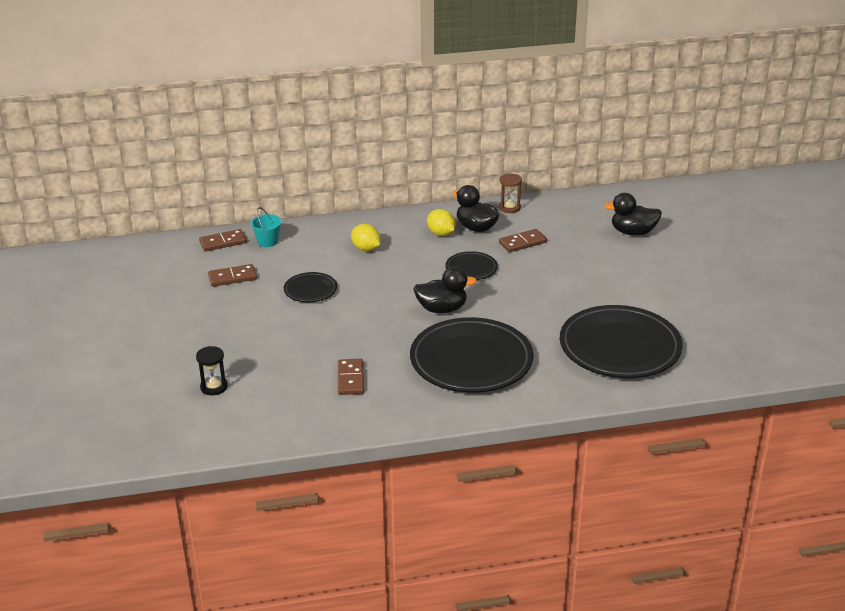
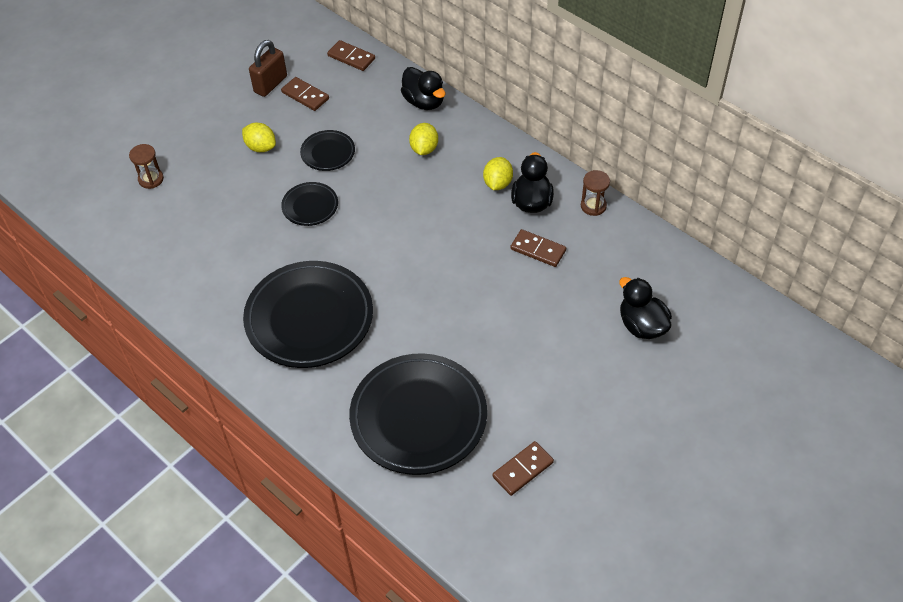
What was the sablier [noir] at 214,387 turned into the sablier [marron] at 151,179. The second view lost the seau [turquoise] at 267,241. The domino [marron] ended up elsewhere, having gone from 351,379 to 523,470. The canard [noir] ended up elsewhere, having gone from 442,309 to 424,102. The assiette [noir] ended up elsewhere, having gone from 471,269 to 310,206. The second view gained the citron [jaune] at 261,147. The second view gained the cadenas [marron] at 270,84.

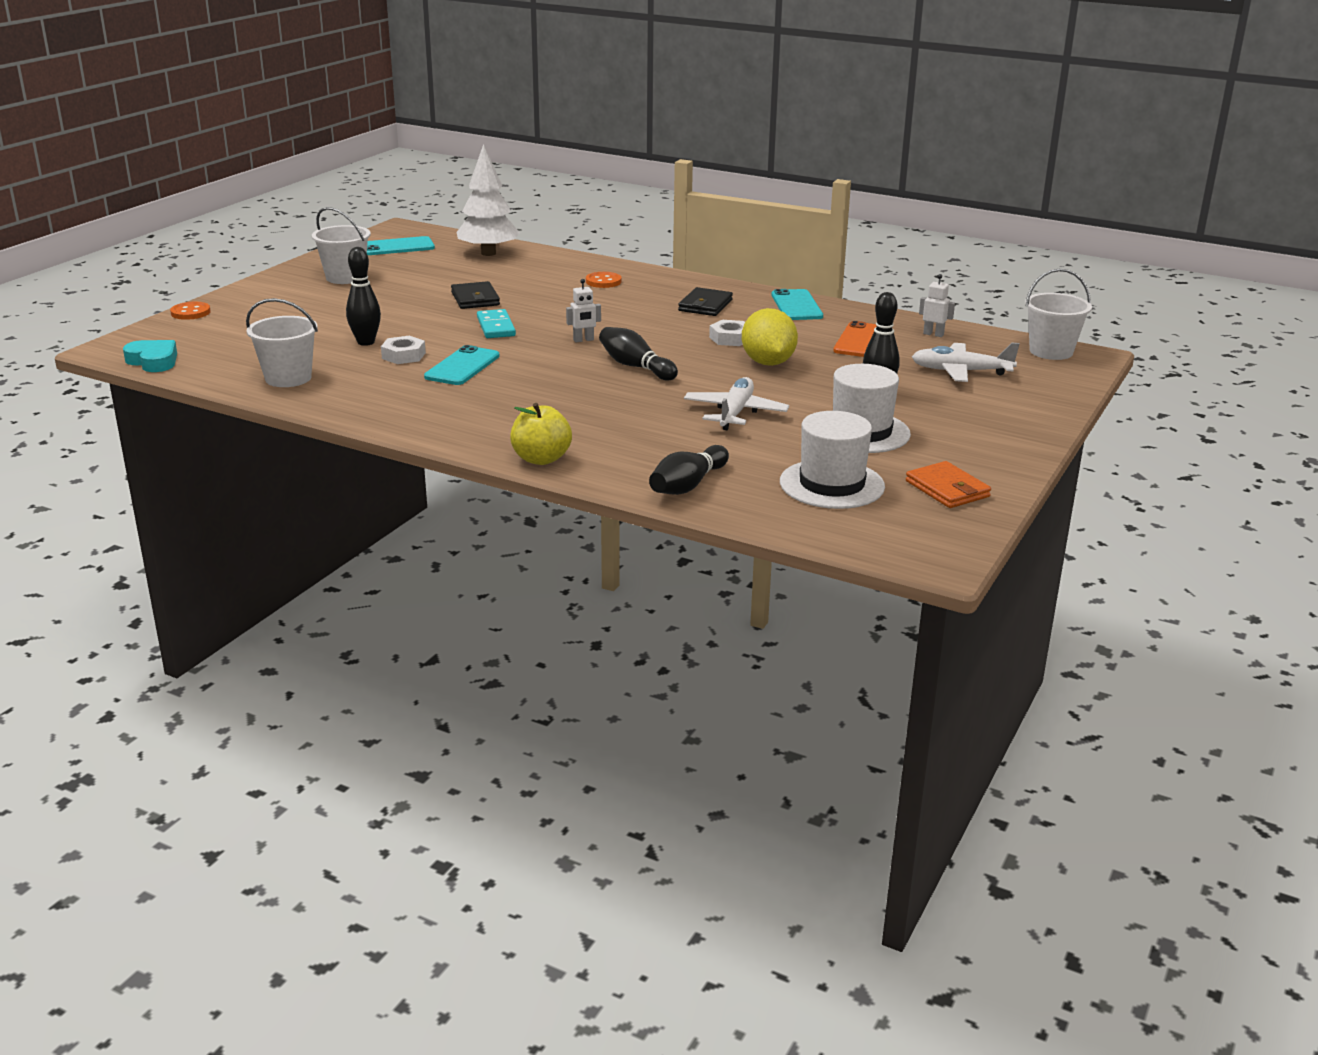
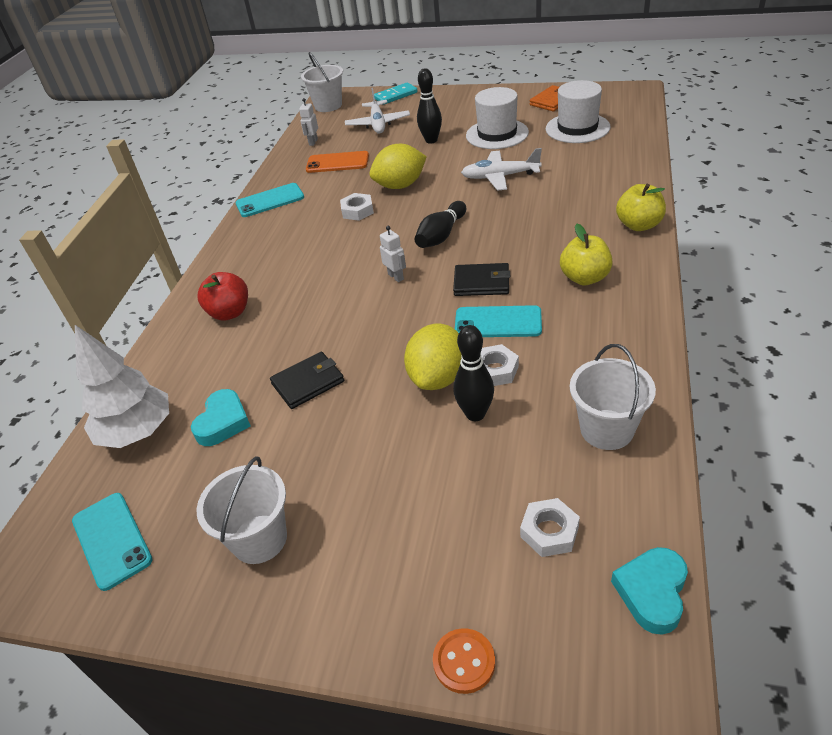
The domino [turquoise] ended up elsewhere, having gone from 496,327 to 395,96. Where the bouton [orange] stood at 603,281, the pomme [rouge] came to stand at 230,312. The second view lost the quille [noir] at 688,485. The portefeuille [noir] ended up elsewhere, having gone from 705,305 to 481,282. The second view gained the cœur [turquoise] at 223,422. The second view gained the citron [jaune] at 438,377. The second view gained the écrou [blanc] at 549,531. The second view gained the pomme [jaune] at 584,278.

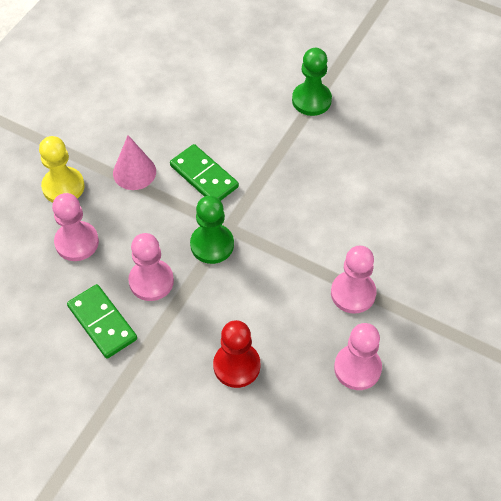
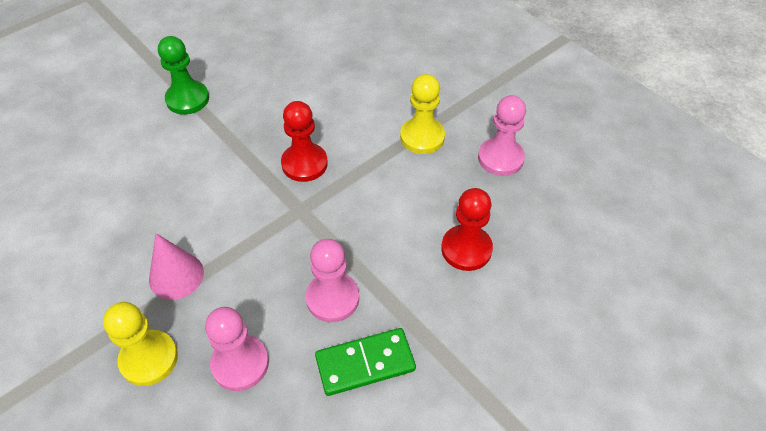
The second view lost the domino [vert] at 204,176. The second view lost the pion [vert] at 212,245. What was the pion [rose] at 353,293 turned into the pion [jaune] at 422,137. The second view gained the pion [rouge] at 304,164.

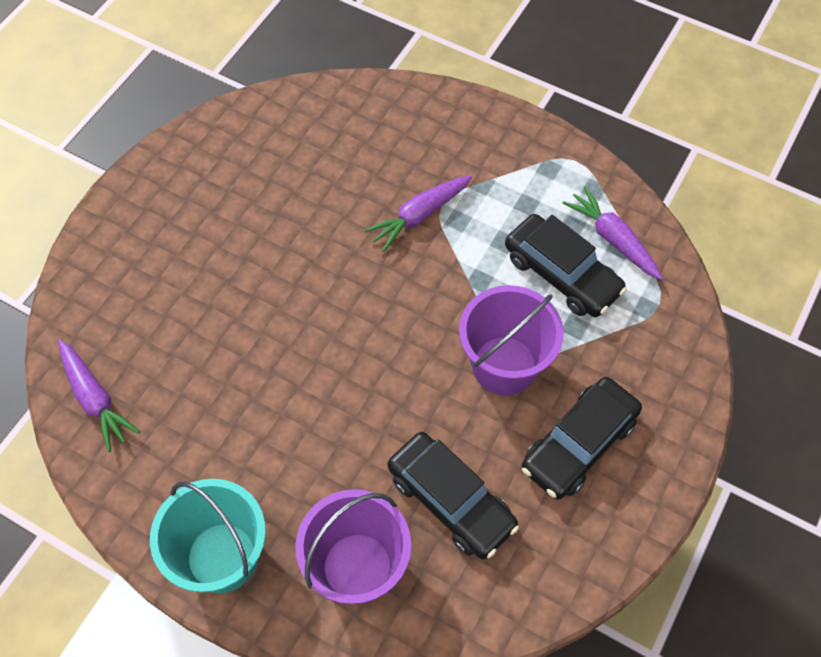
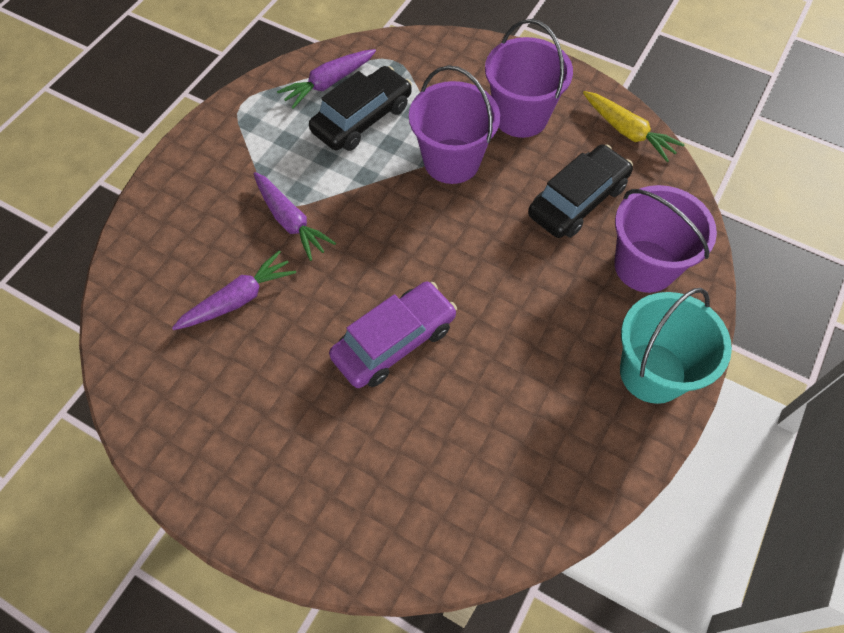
The carotte [violet] ended up elsewhere, having gone from 95,399 to 238,299. Where the voiture [noir] stood at 579,444, the seau [violet] came to stand at 520,116. The second view gained the voiture [violet] at 394,341. The second view gained the carotte [jaune] at 628,132.

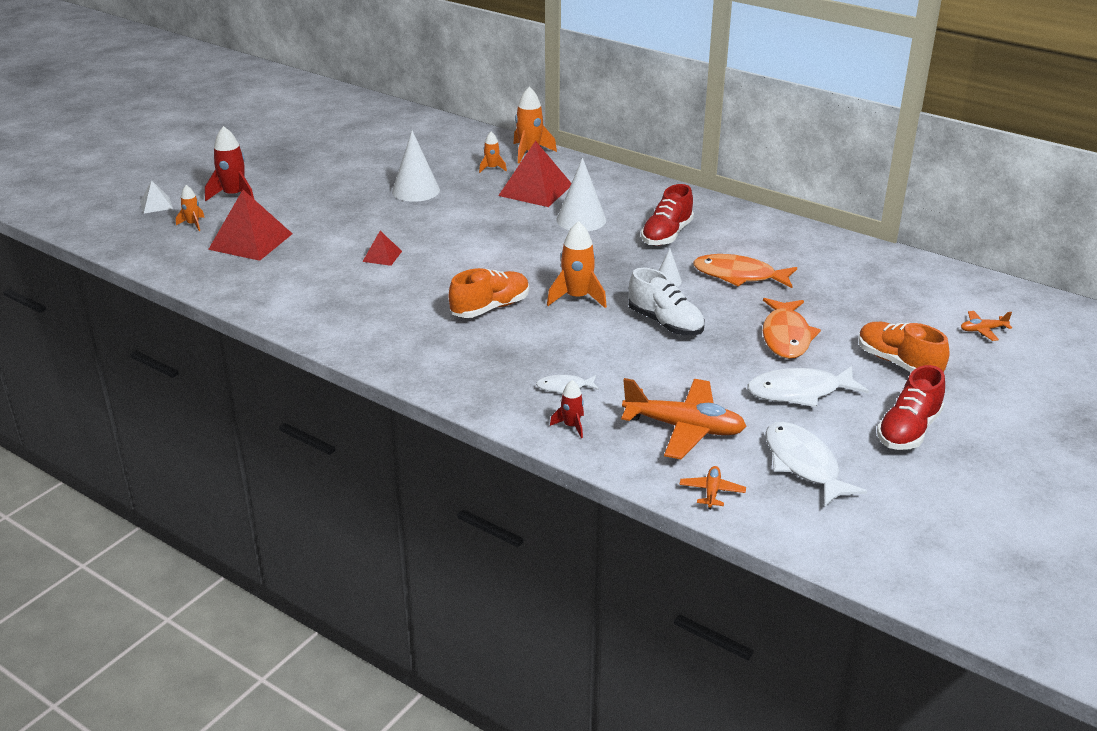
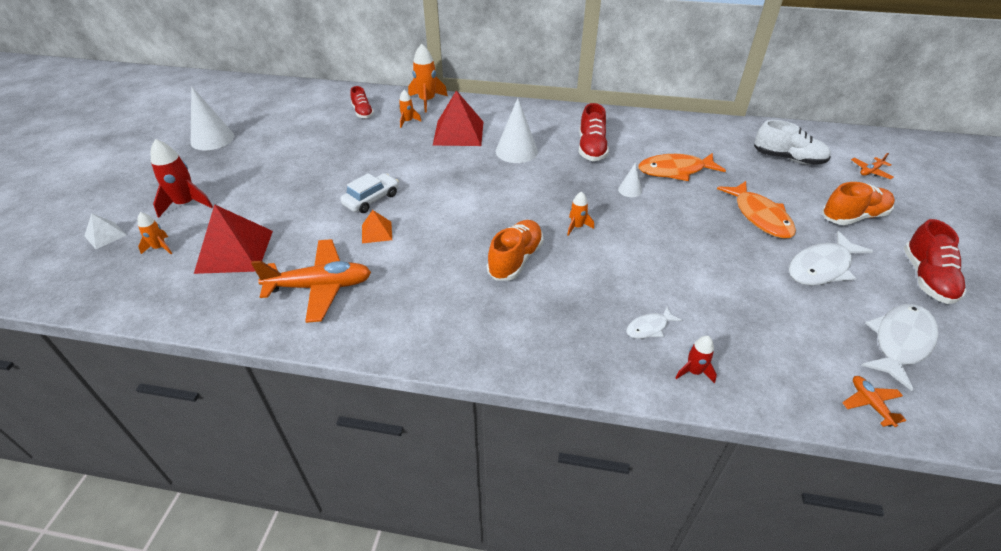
What was the pyramide [rouge] at 382,256 turned into the pyramide [orange] at 376,232. The cône [blanc] ended up elsewhere, having gone from 416,190 to 212,139. The size of the fusée [orange] at 577,297 changed by a factor of 0.56. The avion [orange] ended up elsewhere, having gone from 684,428 to 320,287. The chaussure [blanc] ended up elsewhere, having gone from 665,323 to 788,159. The poisson [blanc] at 803,464 ended up facing another way, 90 degrees clockwise from before. The chaussure [orange] at 898,363 ended up facing another way, 135 degrees clockwise from before. The second view gained the voiture [blanc] at 371,199. The second view gained the chaussure [rouge] at 363,112.

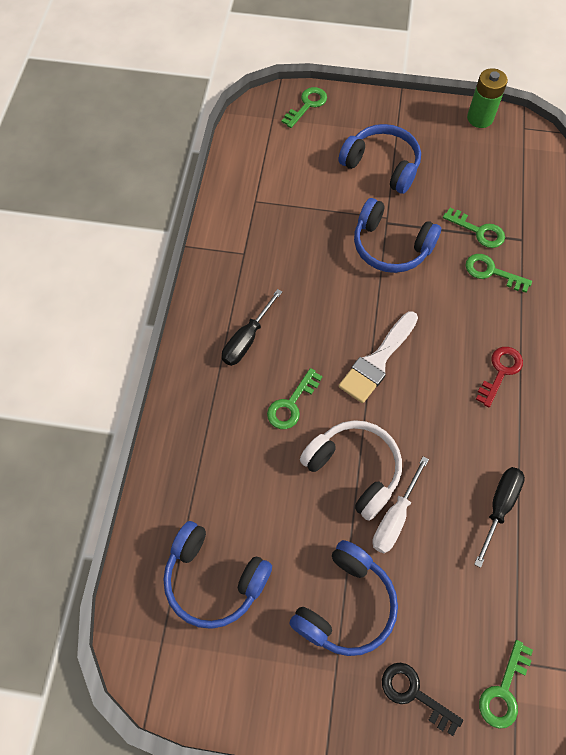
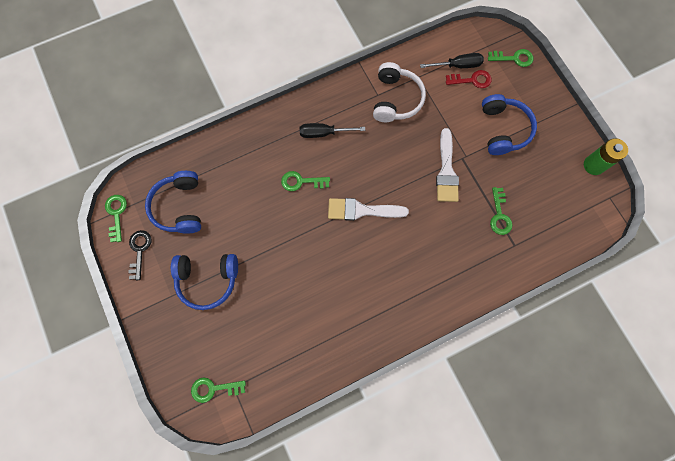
The casque audio [blanc] ended up elsewhere, having gone from 354,470 to 396,99. Where the casque audio [bleu] stood at 391,246, the pinceau [blanc] came to stand at 446,171. The second view lost the tournevis [blanc] at 395,517. The clé [noir] ended up elsewhere, having gone from 414,694 to 139,250. The clé [vert] ended up elsewhere, having gone from 491,272 to 116,214. The tournevis [noir] ended up elsewhere, having gone from 499,507 to 458,65. The clé [rouge] ended up elsewhere, having gone from 500,372 to 472,80.

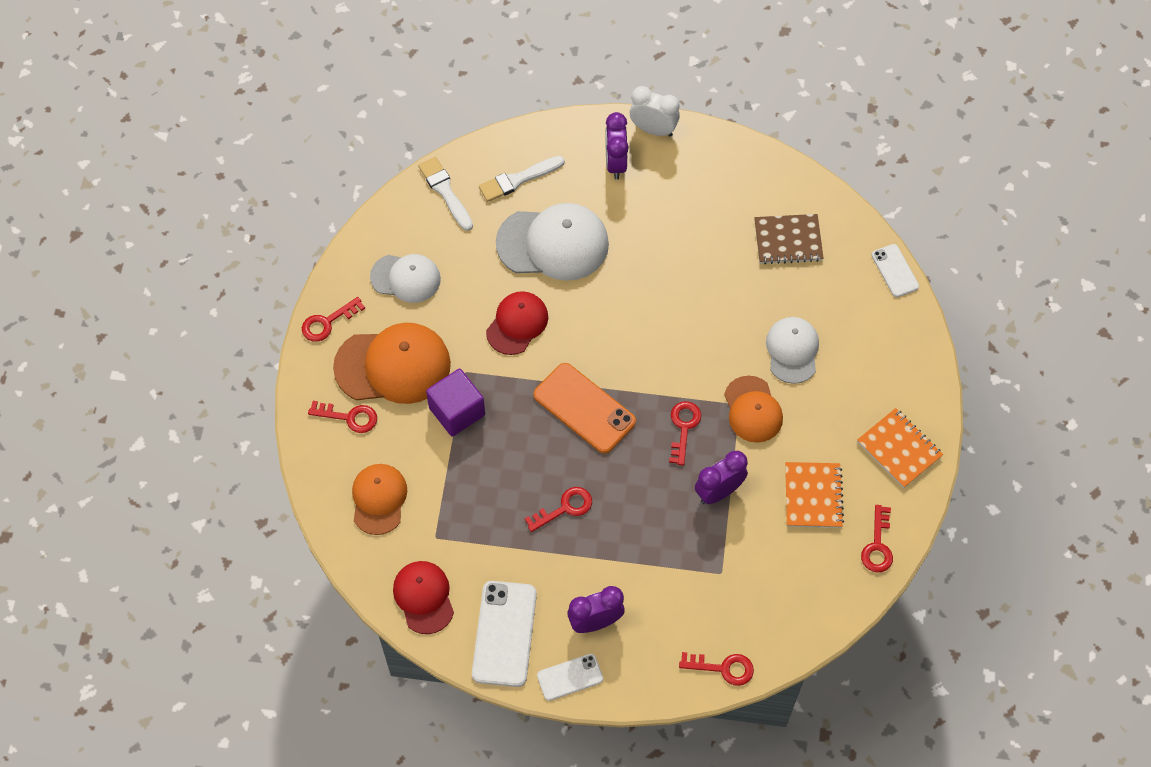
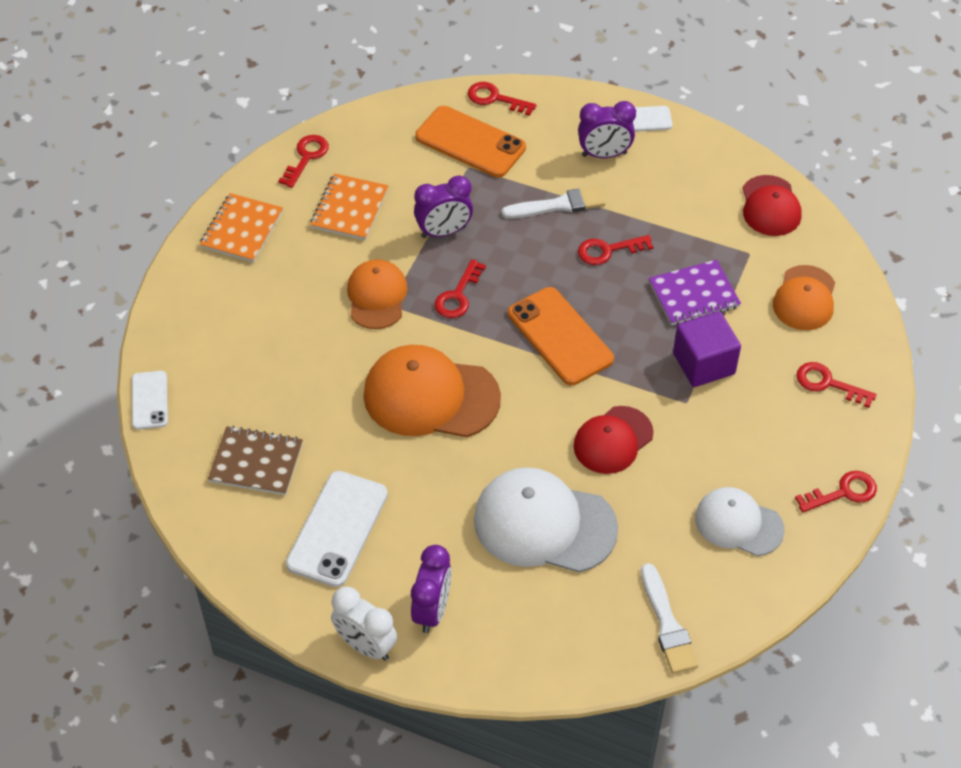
The casquette [orange] ended up elsewhere, having gone from 393,365 to 430,396. The téléphone [blanc] ended up elsewhere, having gone from 504,634 to 337,529. The pinceau [blanc] ended up elsewhere, having gone from 518,180 to 558,205. The second view lost the casquette [blanc] at 792,350. The carnet [orange] at 899,449 ended up facing another way, 45 degrees clockwise from before. The second view gained the téléphone [orange] at 470,142. The second view gained the carnet [violet] at 693,294.

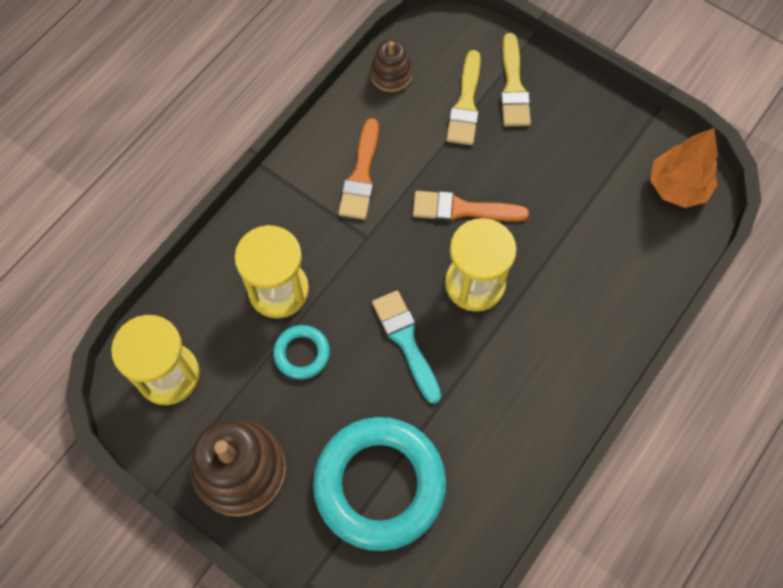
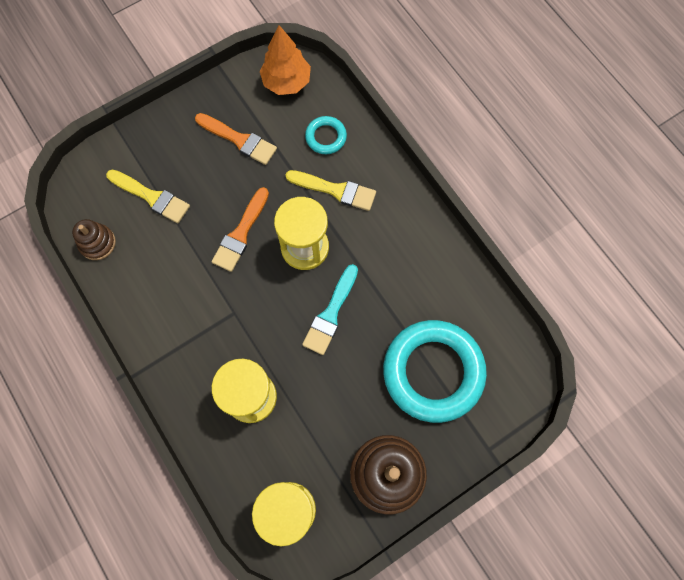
The anneau [turquoise] ended up elsewhere, having gone from 302,353 to 326,137. The pinceau [orange] ended up elsewhere, having gone from 361,175 to 239,140. The pinceau [turquoise] at 406,341 ended up facing another way, 60 degrees counterclockwise from before. The pinceau [jaune] ended up elsewhere, having gone from 513,87 to 335,190.

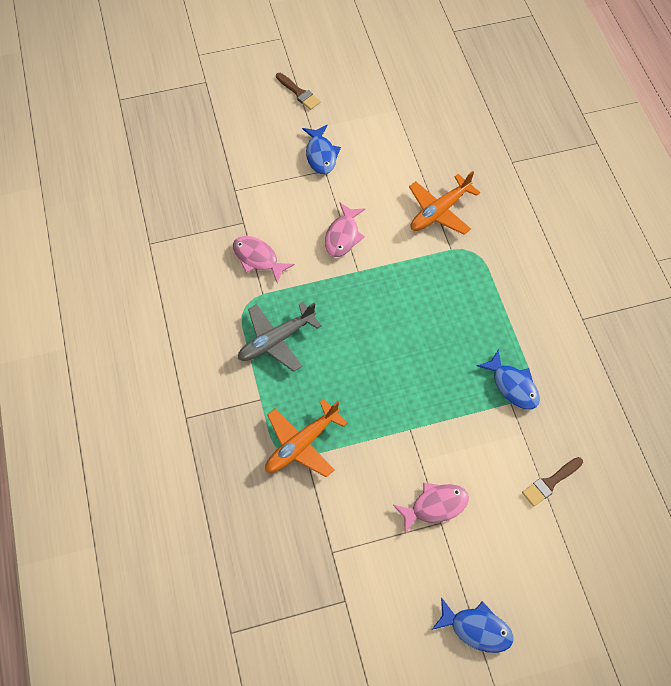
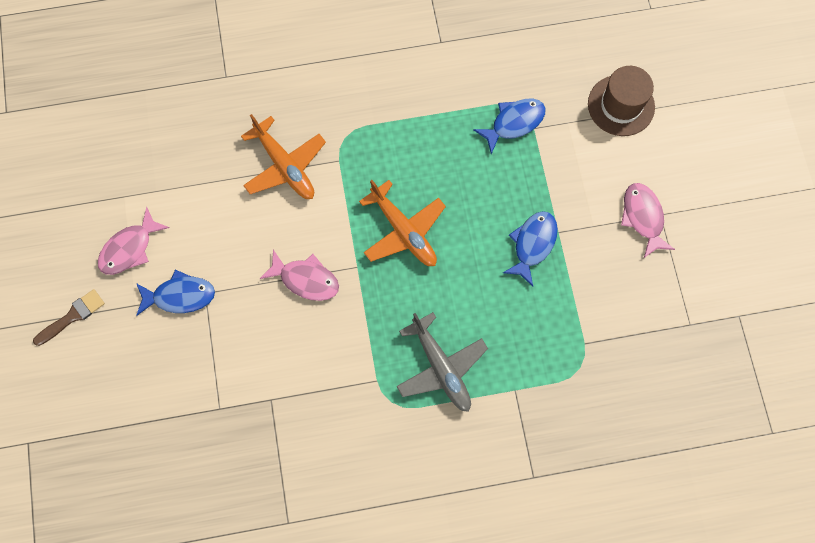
The poisson [rose] ended up elsewhere, having gone from 258,258 to 130,248. The avion [orange] ended up elsewhere, having gone from 302,444 to 404,231. The poisson [bleu] ended up elsewhere, having gone from 476,628 to 532,244. Where the pinceau [marron] stood at 550,482, the chapeau [marron] came to stand at 621,105.

